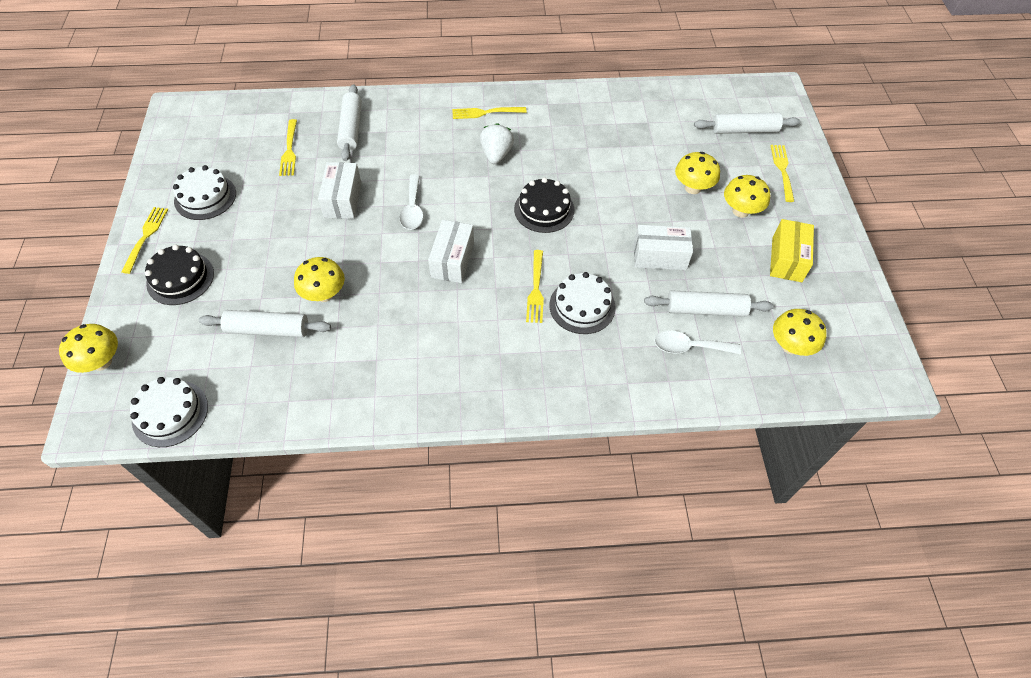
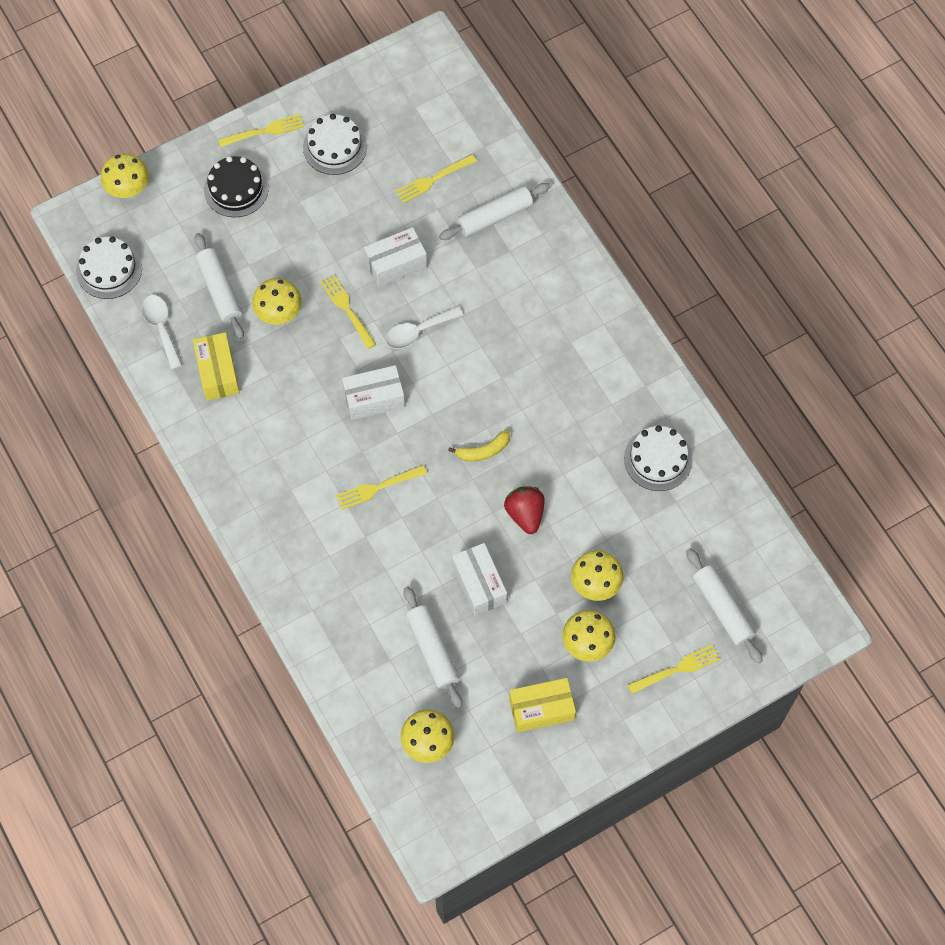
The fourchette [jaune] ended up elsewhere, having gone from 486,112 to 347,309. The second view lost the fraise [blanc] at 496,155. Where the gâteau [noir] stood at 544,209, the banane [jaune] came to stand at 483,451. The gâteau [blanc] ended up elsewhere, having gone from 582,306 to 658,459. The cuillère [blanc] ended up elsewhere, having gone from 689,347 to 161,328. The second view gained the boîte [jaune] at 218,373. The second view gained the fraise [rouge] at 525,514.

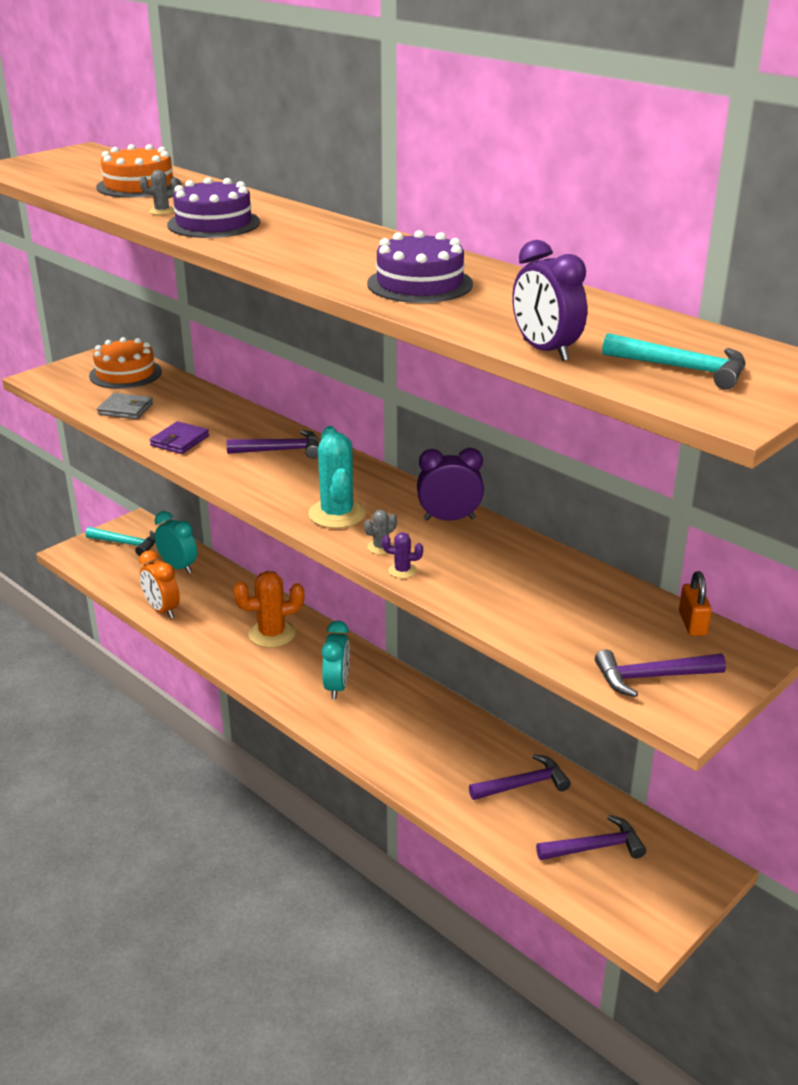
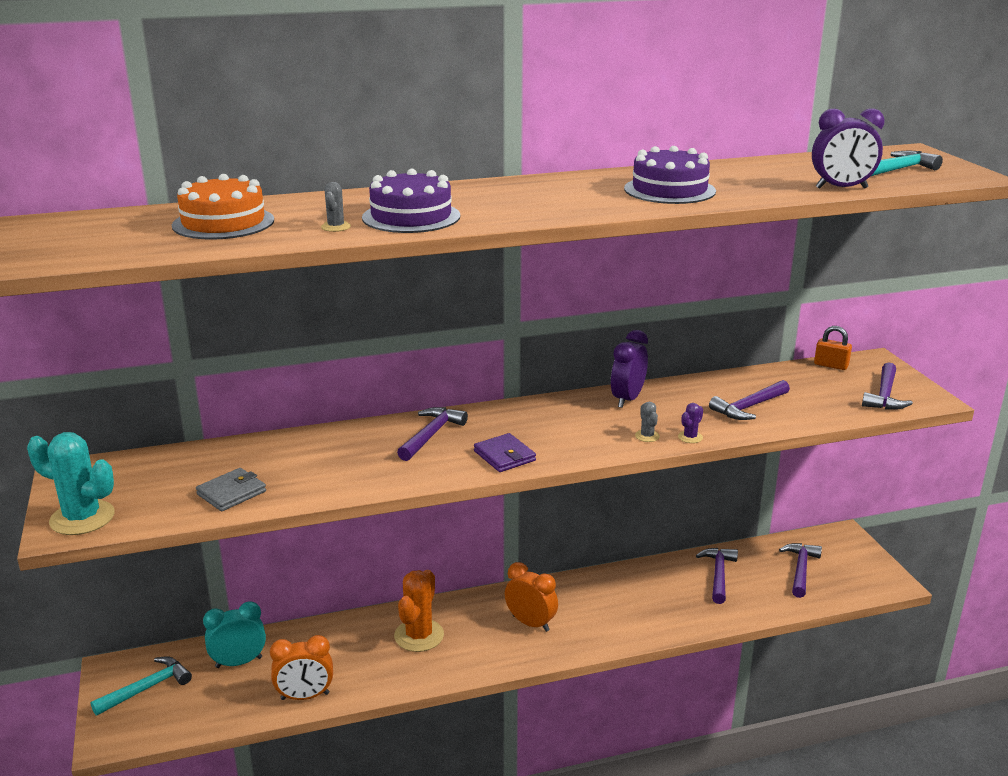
The second view lost the gâteau [orange] at 125,373. The portefeuille [violet] ended up elsewhere, having gone from 180,441 to 504,456. The cactus [turquoise] ended up elsewhere, having gone from 337,514 to 82,518. What was the réveil [turquoise] at 337,686 turned into the réveil [orange] at 531,623. The second view gained the marteau [violet] at 749,407.

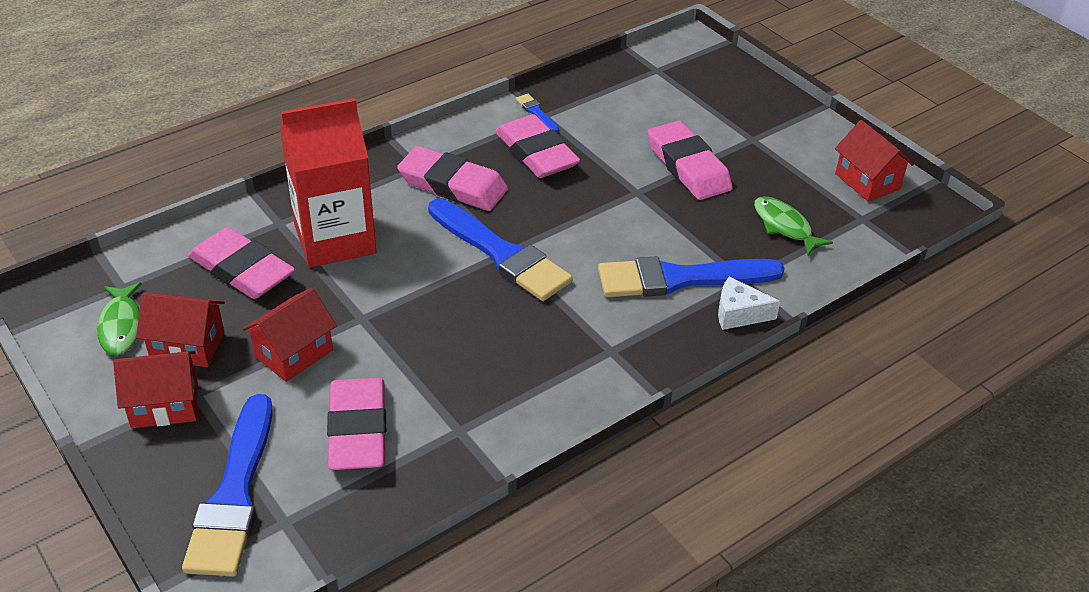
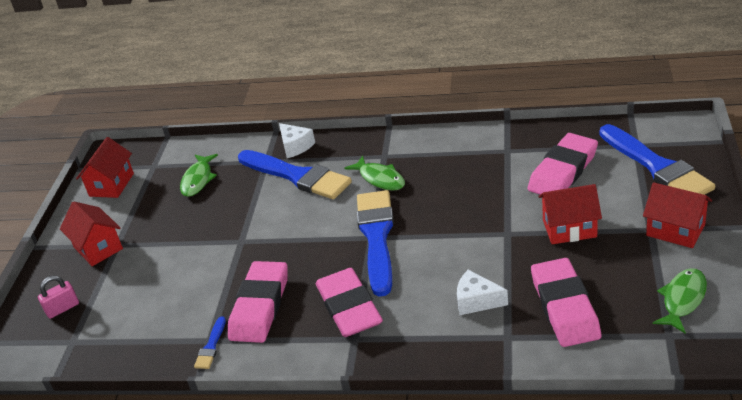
The maison [rouge] ended up elsewhere, having gone from 187,346 to 98,248. The pinceau [bleu] at 234,494 ended up facing another way, 105 degrees clockwise from before. Where the brique de lait [rouge] stood at 335,239, the fromage [blanc] came to stand at 477,301. The second view lost the gomme [rose] at 688,166. The second view gained the cadenas [rose] at 62,308. The second view gained the poisson [vert] at 380,179.

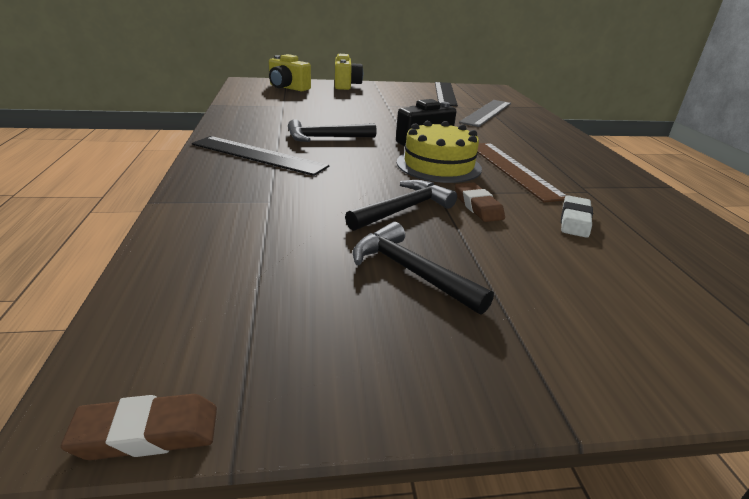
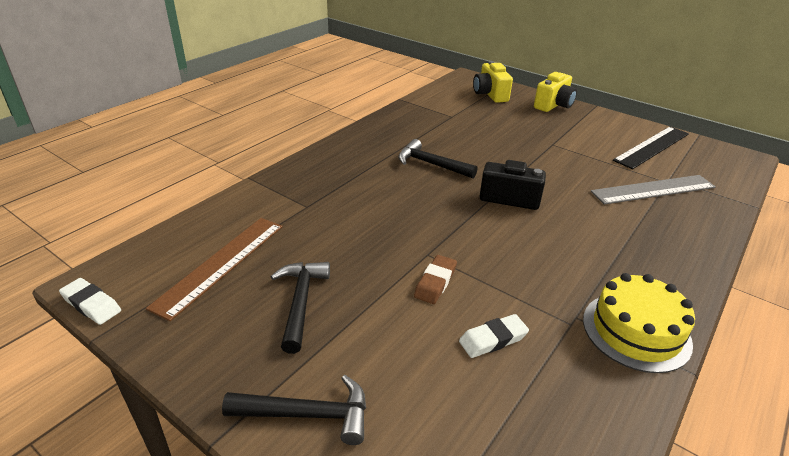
What was the gomme [marron] at 147,433 turned into the gomme [blanc] at 91,305. The second view lost the règle [noir] at 258,155. The marteau [noir] ended up elsewhere, having gone from 404,209 to 308,414. The gâteau [jaune] ended up elsewhere, having gone from 438,165 to 636,331. The règle [marron] ended up elsewhere, having gone from 512,169 to 221,264.

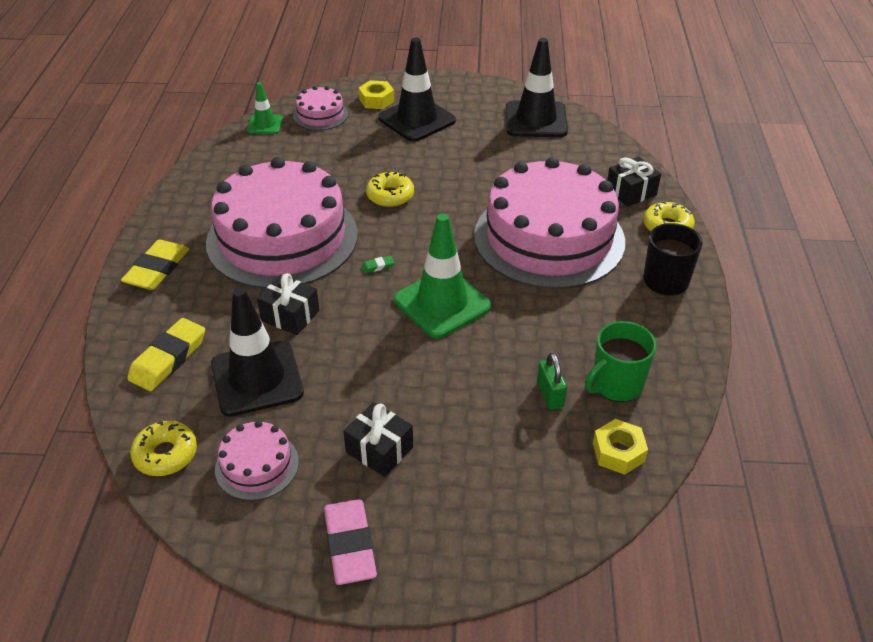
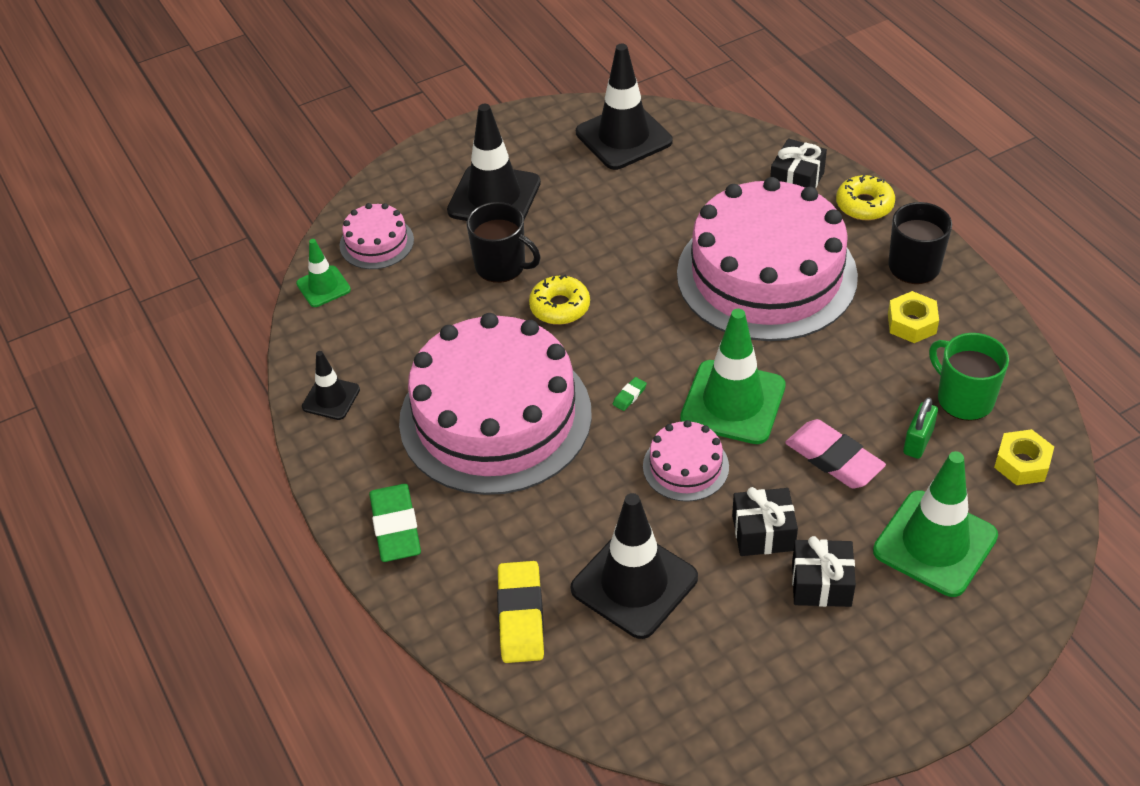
What was the gomme [jaune] at 157,269 turned into the gomme [vert] at 396,527. The second view lost the beignet [jaune] at 166,454. The gâteau [rose] ended up elsewhere, having gone from 257,465 to 685,466. The cadeau [noir] ended up elsewhere, having gone from 290,315 to 763,533. The gomme [rose] ended up elsewhere, having gone from 350,545 to 834,458. The écrou [jaune] ended up elsewhere, having gone from 376,100 to 911,323. The cadenas [vert] at 550,395 ended up facing another way, 75 degrees clockwise from before. The tasse [vert] at 616,384 ended up facing another way, 120 degrees clockwise from before. The second view gained the cône de chantier [noir] at 331,398. The second view gained the tasse [noir] at 501,266. The second view gained the cône de chantier [vert] at 935,543.

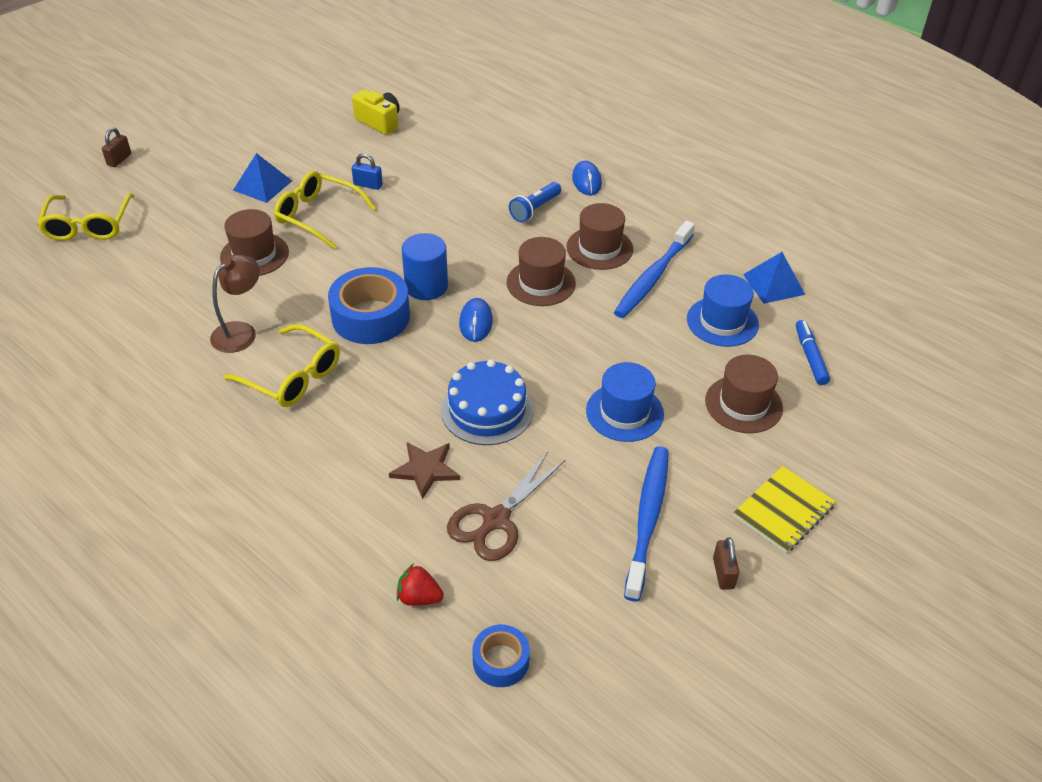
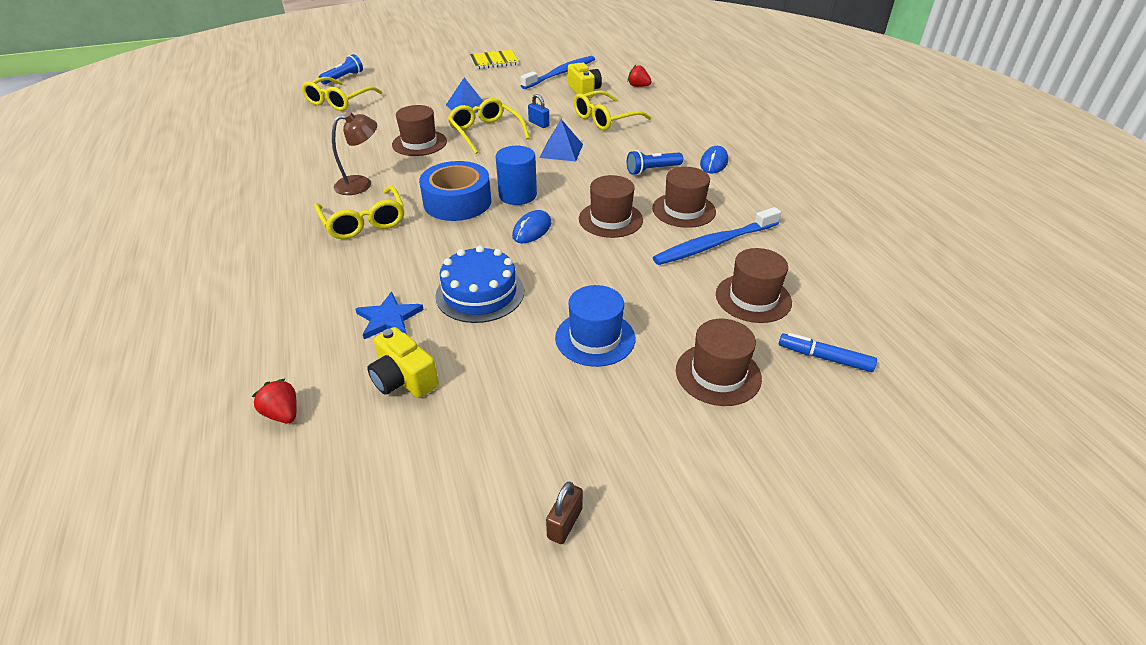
The second view lost the cadenas [marron] at 119,160. What was the étoile [marron] at 425,469 turned into the étoile [bleu] at 389,318. Where the ciseaux [marron] stood at 496,520, the appareil photo [jaune] came to stand at 404,379. The second view lost the ruban adhésif [bleu] at 501,661. The brosse à dents [bleu] ended up elsewhere, having gone from 647,519 to 560,73. What was the chapeau [bleu] at 722,322 turned into the chapeau [marron] at 753,298. The carnet [jaune] ended up elsewhere, having gone from 783,511 to 494,61. The pyramide [bleu] ended up elsewhere, having gone from 773,284 to 561,150. The feutre [bleu] at 810,357 ended up facing another way, 90 degrees counterclockwise from before. The second view gained the lampe de poche [bleu] at 343,78. The second view gained the lunettes [jaune] at 605,119. The second view gained the fraise [rouge] at 638,86.

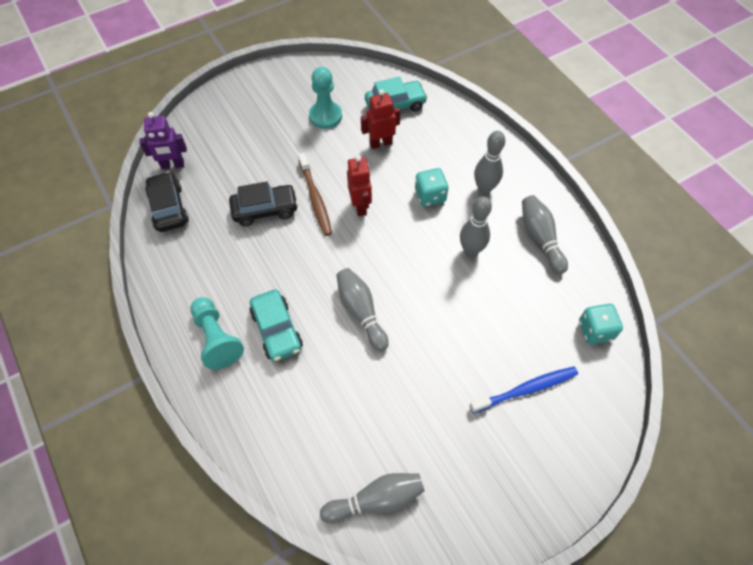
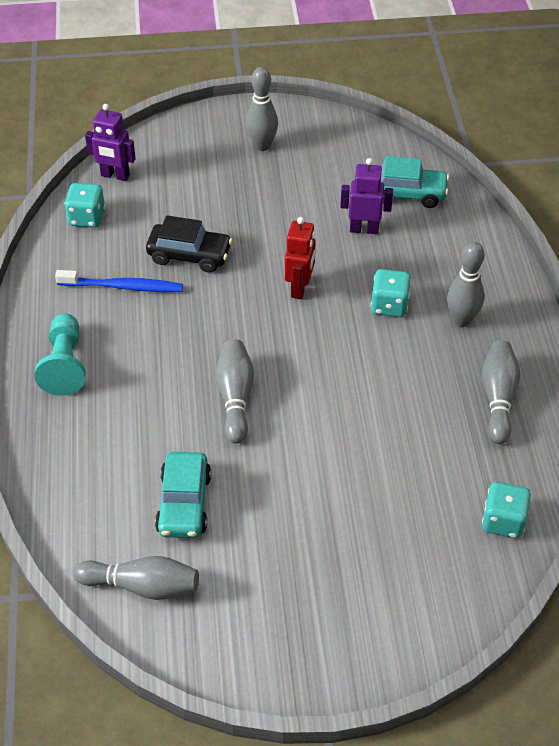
Where the voiture [noir] stood at 169,208, the dé [turquoise] came to stand at 87,217. The voiture [turquoise] ended up elsewhere, having gone from 276,330 to 184,503. The second view lost the brosse à dents [marron] at 315,199. The second view lost the pion [turquoise] at 325,116. What was the robot [rouge] at 380,143 turned into the robot [violet] at 364,229. The quille [gris] ended up elsewhere, having gone from 471,250 to 262,146. The brosse à dents [bleu] ended up elsewhere, having gone from 526,389 to 123,287.

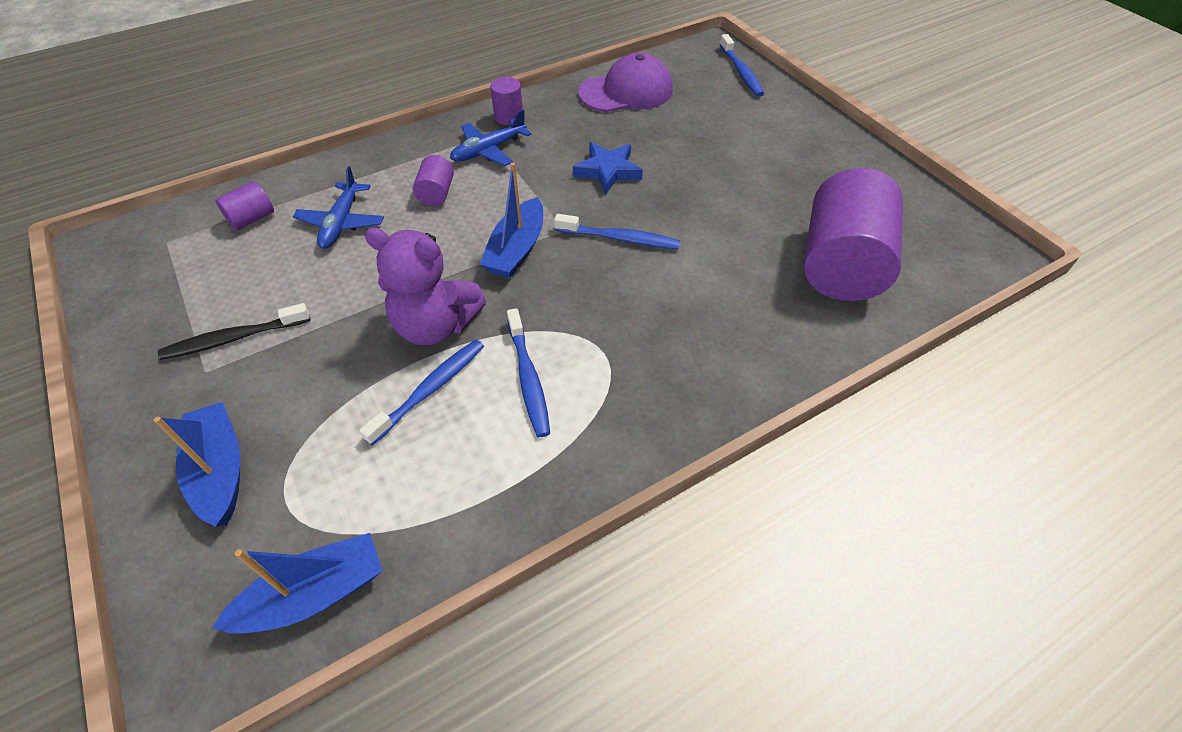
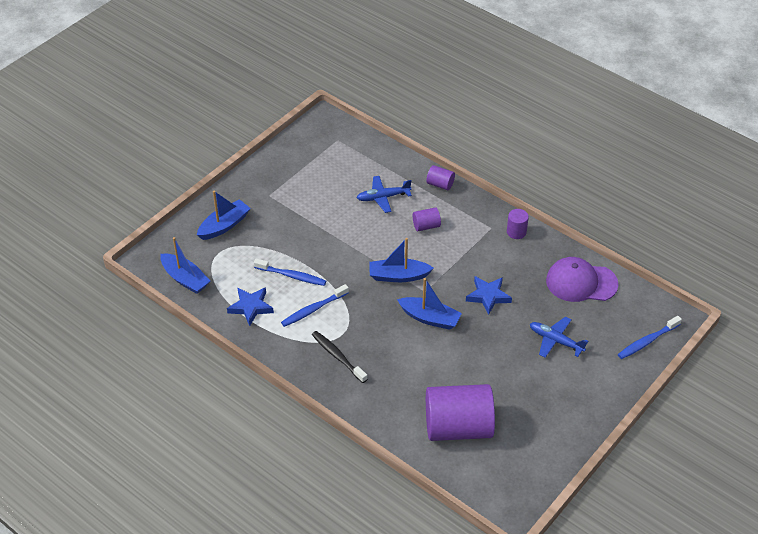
The brosse à dents [noir] ended up elsewhere, having gone from 234,338 to 338,356. The cylindre [violet] ended up elsewhere, having gone from 252,218 to 440,184. The second view lost the ours en peluche [violet] at 435,325. The avion [bleu] ended up elsewhere, having gone from 488,150 to 555,341. Where the brosse à dents [bleu] stood at 620,238, the bateau [bleu] came to stand at 429,318. The casquette [violet] at 626,91 ended up facing another way, 135 degrees clockwise from before. The second view gained the étoile [bleu] at 251,307.

